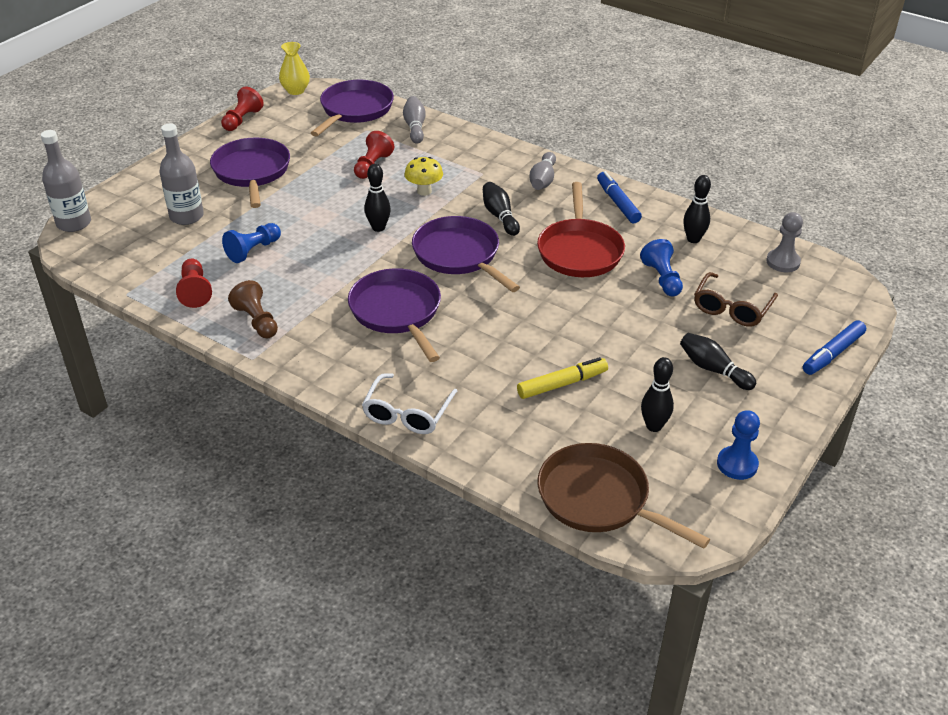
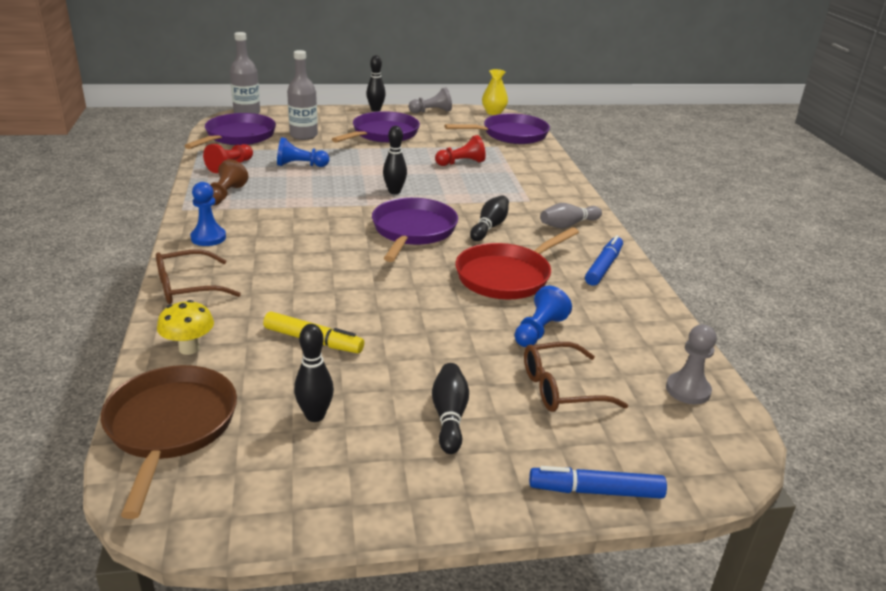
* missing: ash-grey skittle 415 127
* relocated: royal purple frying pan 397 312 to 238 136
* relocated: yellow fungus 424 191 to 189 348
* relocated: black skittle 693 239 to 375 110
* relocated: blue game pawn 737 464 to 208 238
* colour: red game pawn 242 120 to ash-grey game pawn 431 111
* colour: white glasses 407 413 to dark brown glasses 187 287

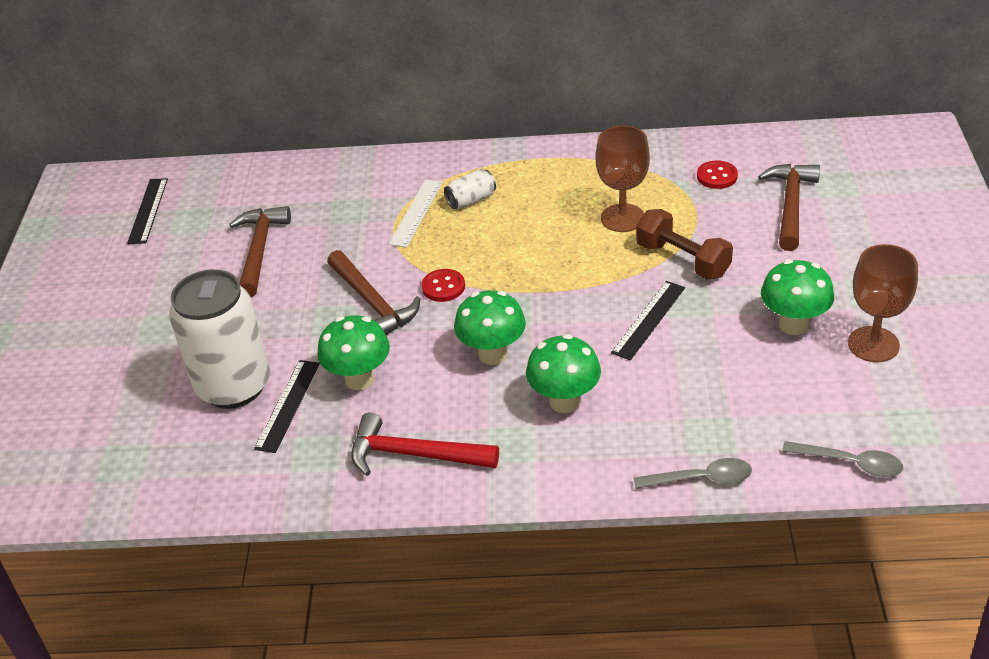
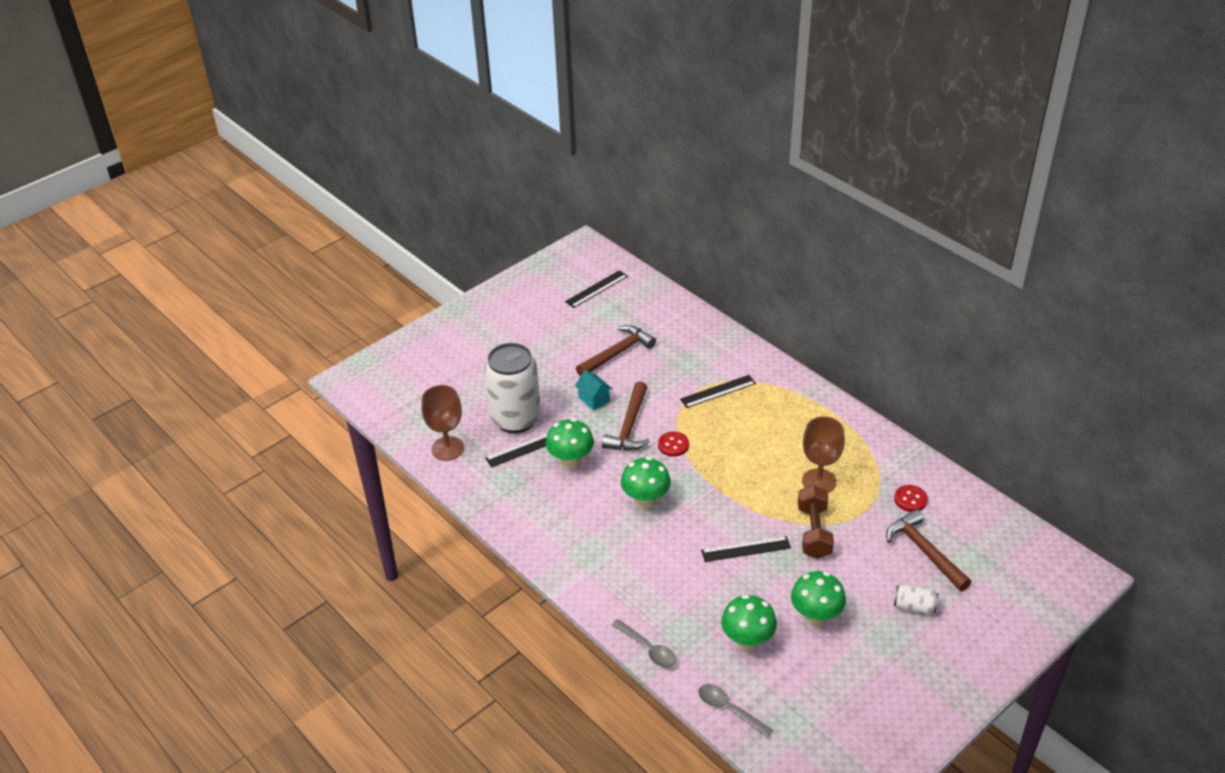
* missing: red claw hammer 415 455
* appeared: teal house 594 399
* relocated: white soda can 471 200 to 914 607
* relocated: emerald fungus 564 401 to 747 642
* relocated: dark brown goblet 873 344 to 447 448
* colour: white straightedge 416 213 to black straightedge 718 391
* spun: dark brown claw hammer 790 205 = 924 551 90 degrees counterclockwise
* spun: ash-grey teaspoon 850 463 = 729 709 150 degrees clockwise

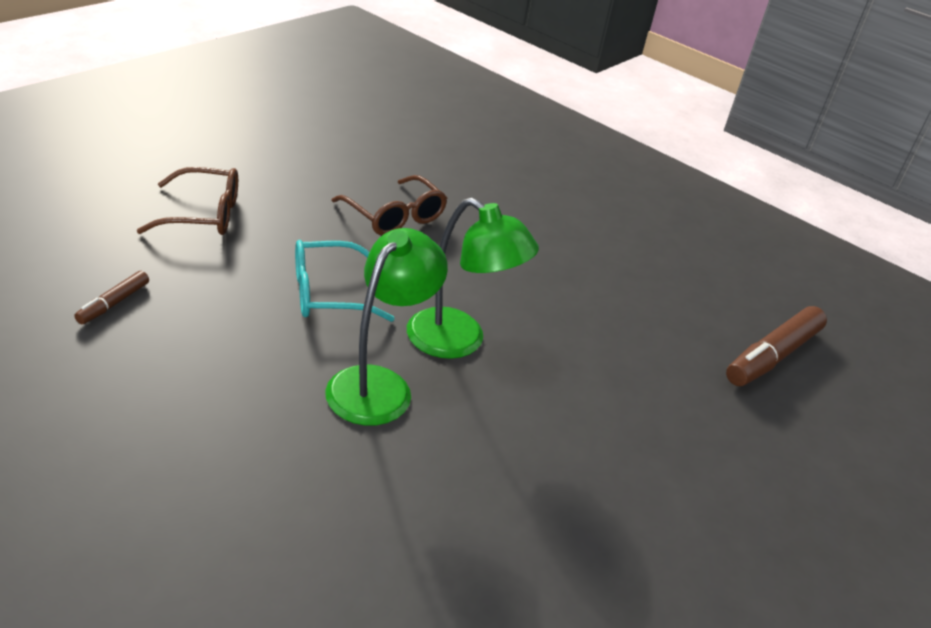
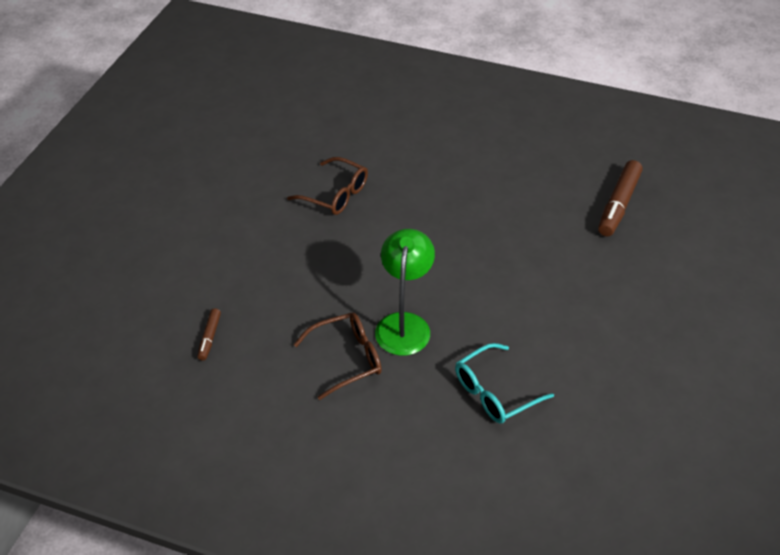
* missing: emerald lamp 459 341
* relocated: dark brown glasses 202 214 to 346 359
* relocated: teal glasses 330 293 to 495 392

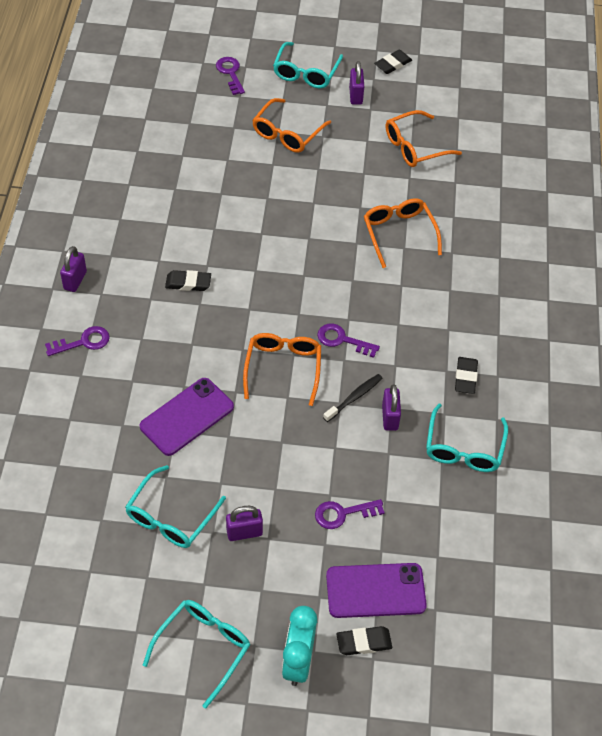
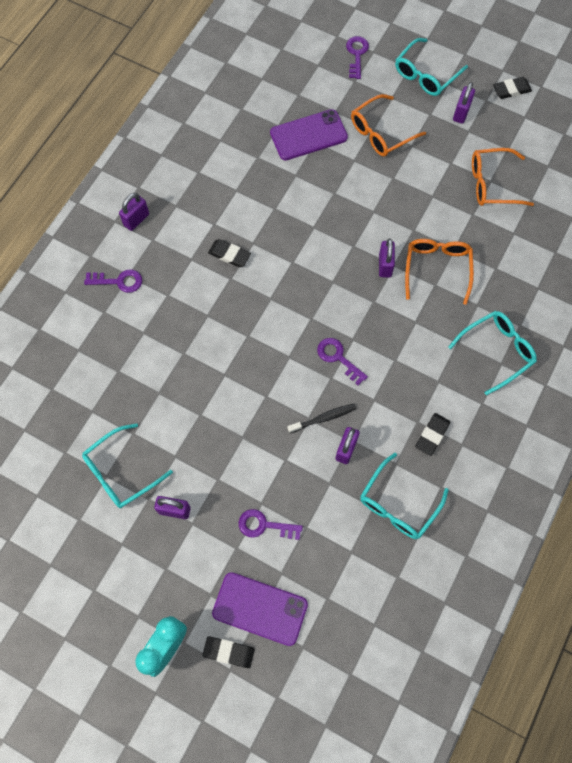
* missing: bright orange glasses 283 368
* appeared: royal purple small lock 385 265
* relocated: royal purple mobile phone 187 417 to 308 135
* relocated: teal glasses 203 648 to 496 351

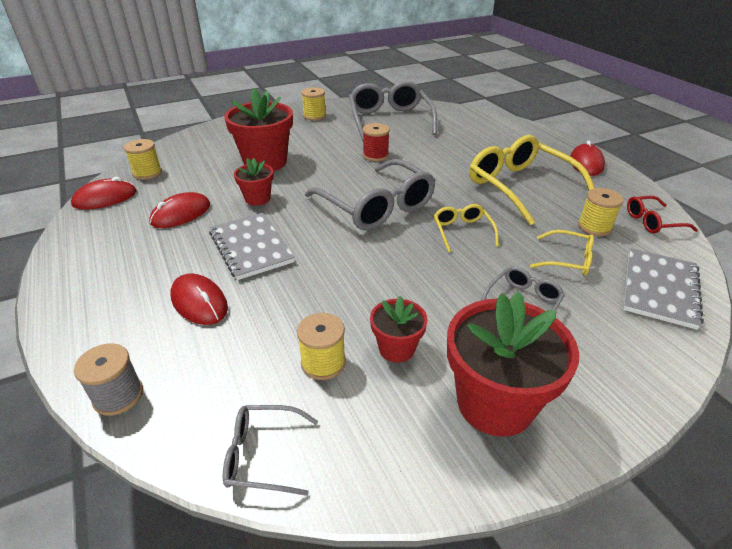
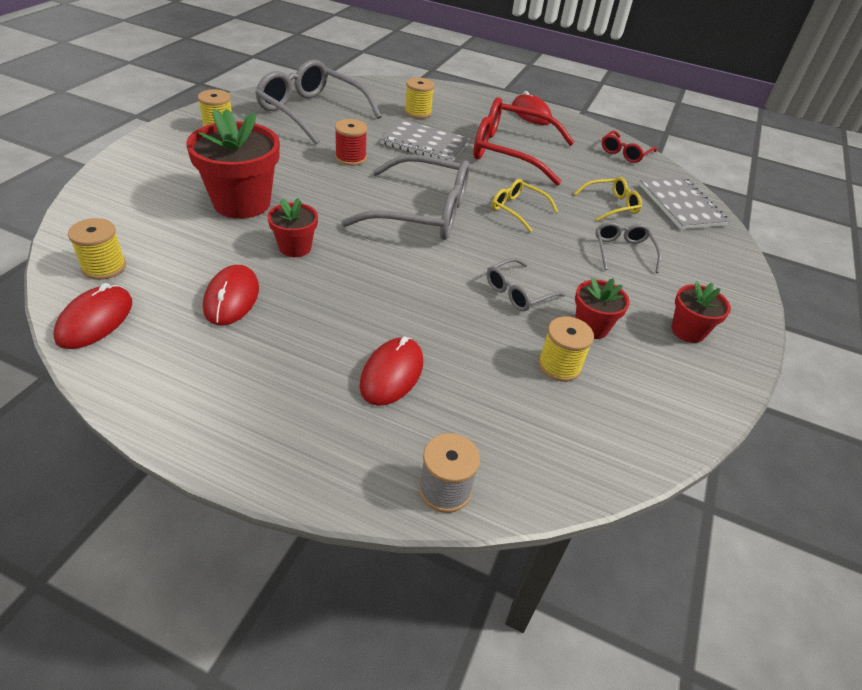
* relocated: ash-grey notebook 251 247 to 424 144
* relocated: ash-grey glasses 262 455 to 517 293
* relocated: yellow reel of thread 594 227 to 418 112
* colour: yellow glasses 519 186 to red glasses 509 152
* spun: red mouse 199 302 = 391 374 75 degrees counterclockwise
* size: red flower pot 495 403 = 688 331 x0.53

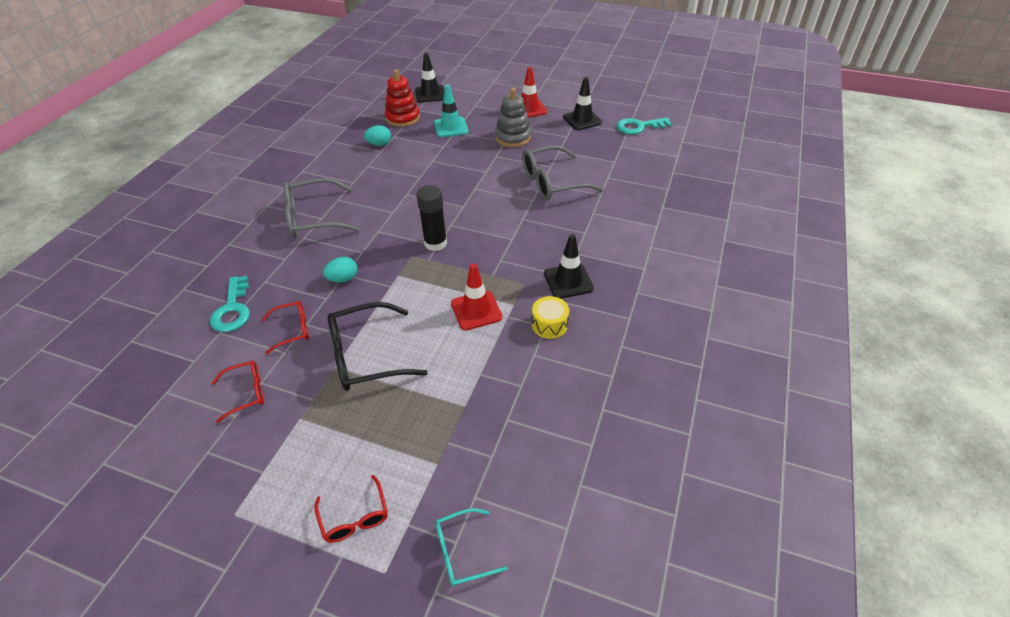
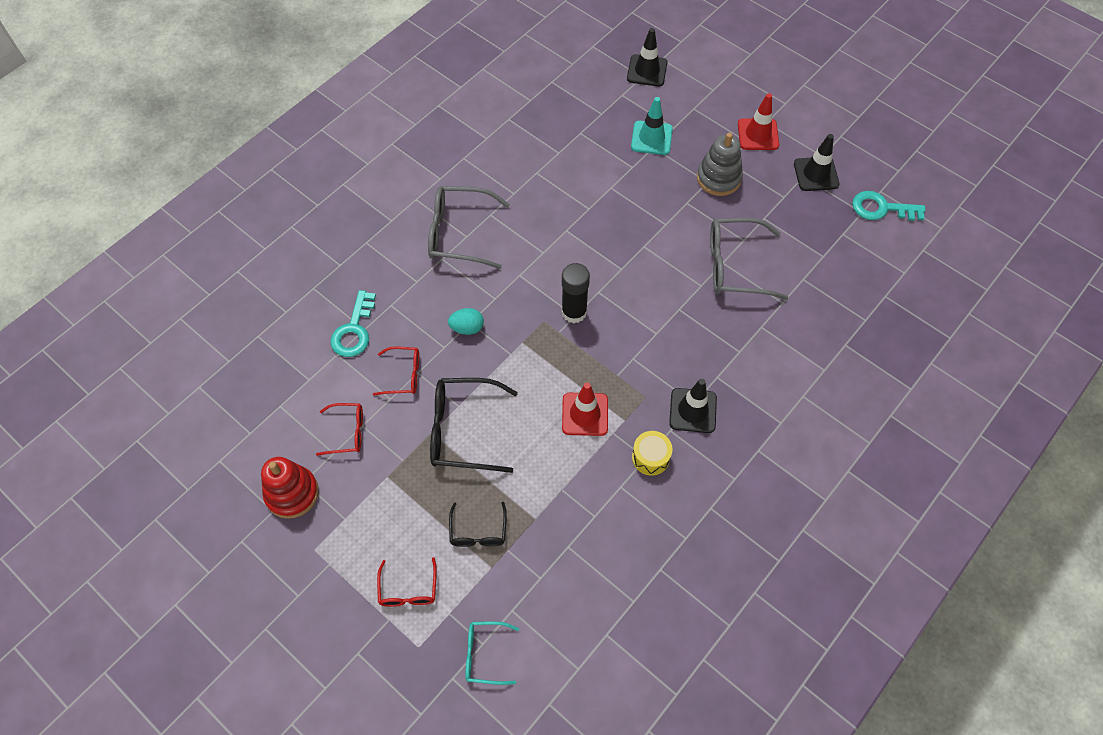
* missing: teal egg shape 379 144
* appeared: black glasses 478 532
* relocated: red stacking rings 403 118 to 292 493

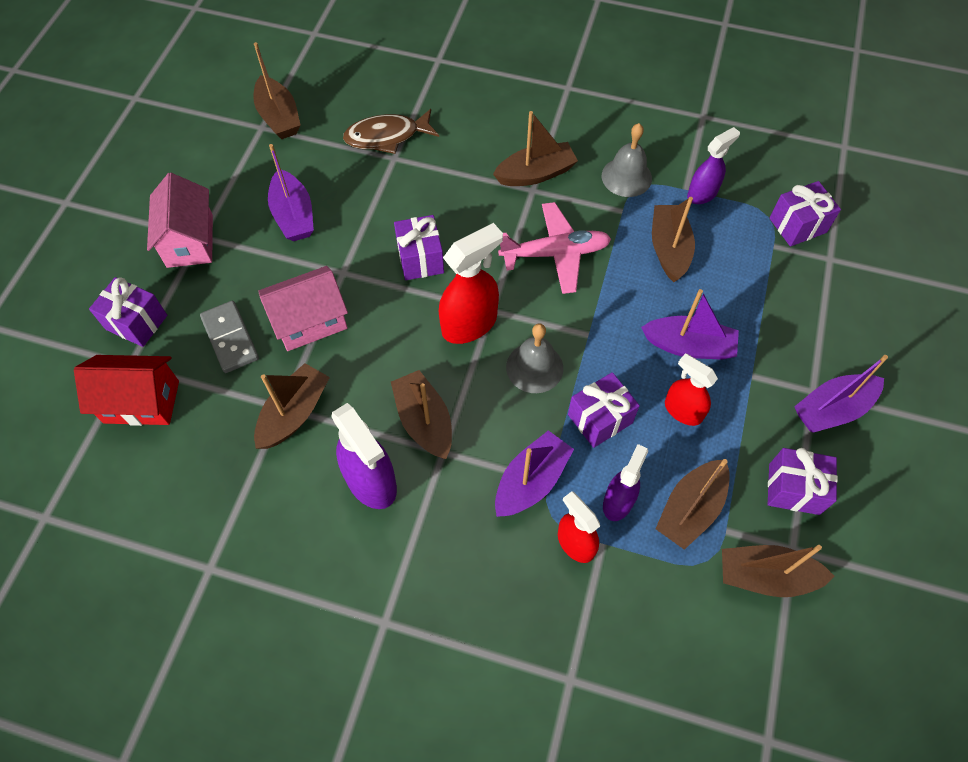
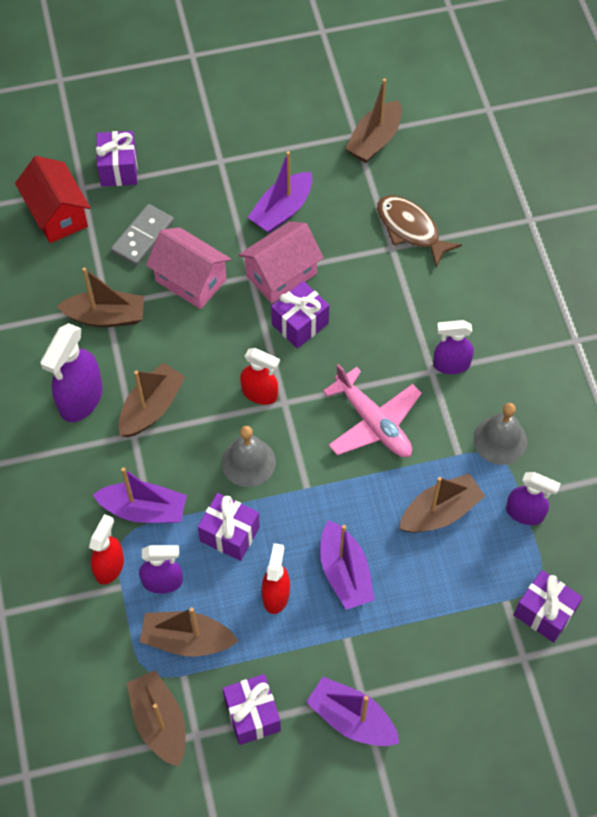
* relocated: rose-pink house 190 241 to 281 274
* exchanged: dark brown toy boat 535 174 to royal purple sprayer 451 364
* size: red sprayer 470 324 = 260 393 x0.64

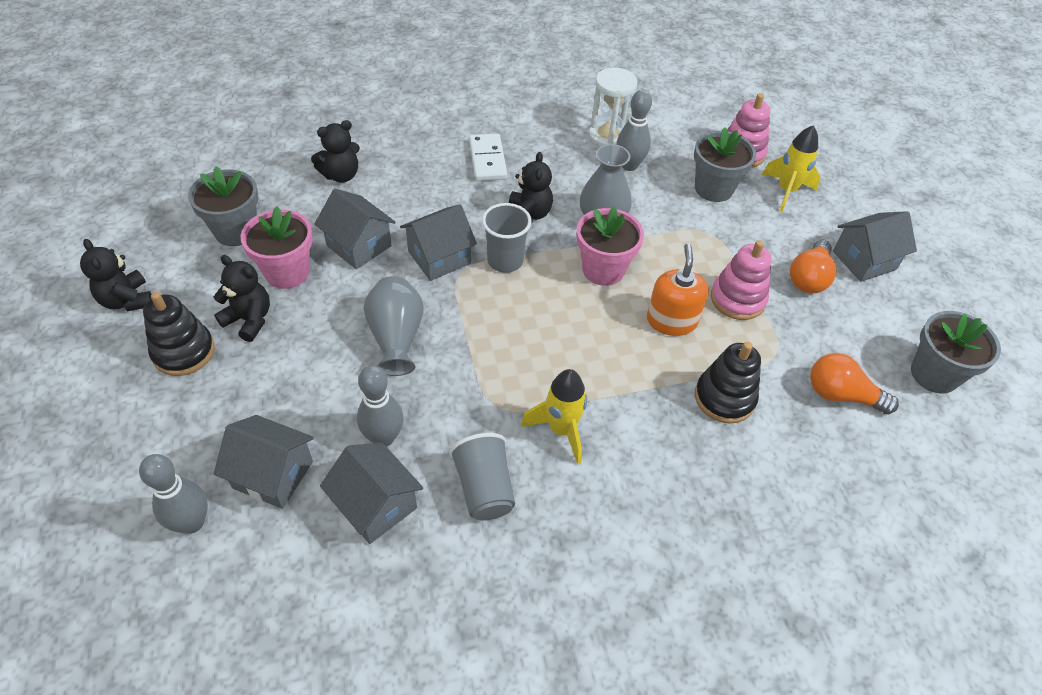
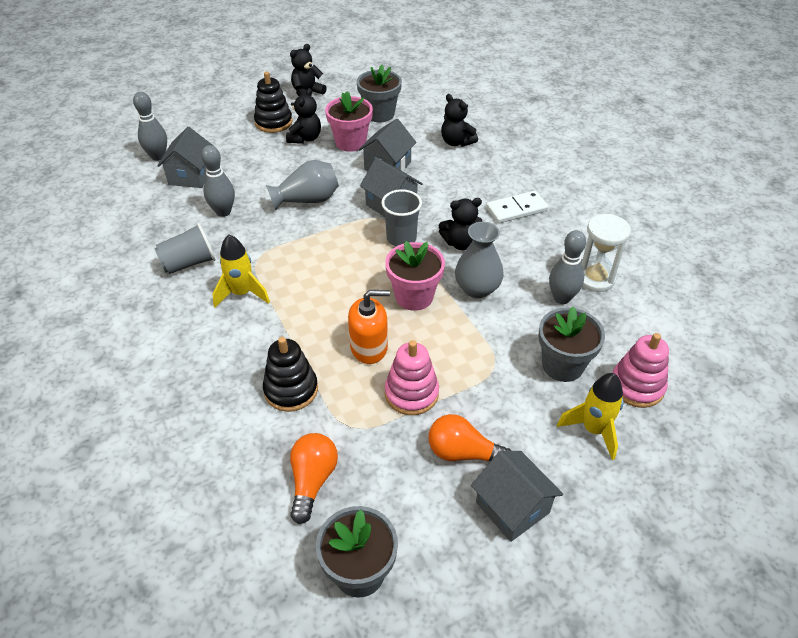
* missing: ash-grey house 376 505

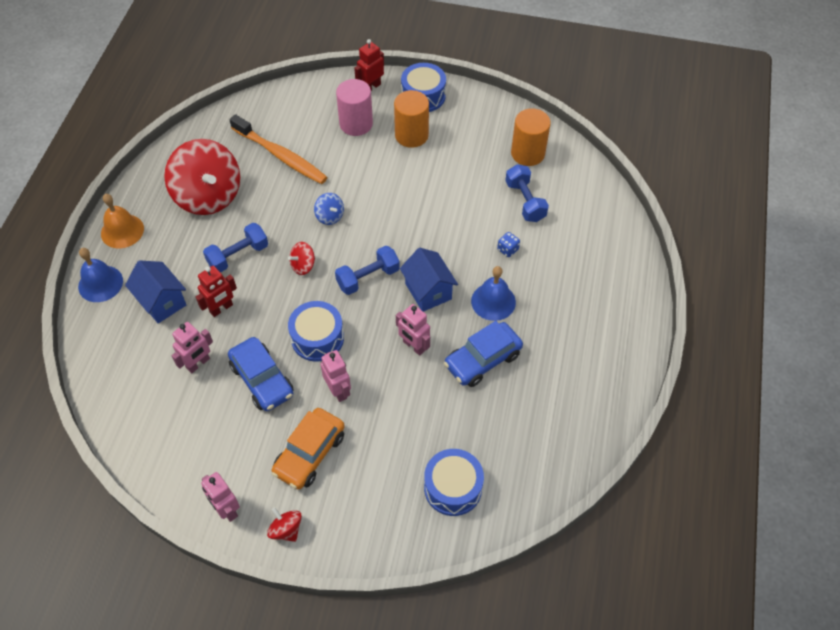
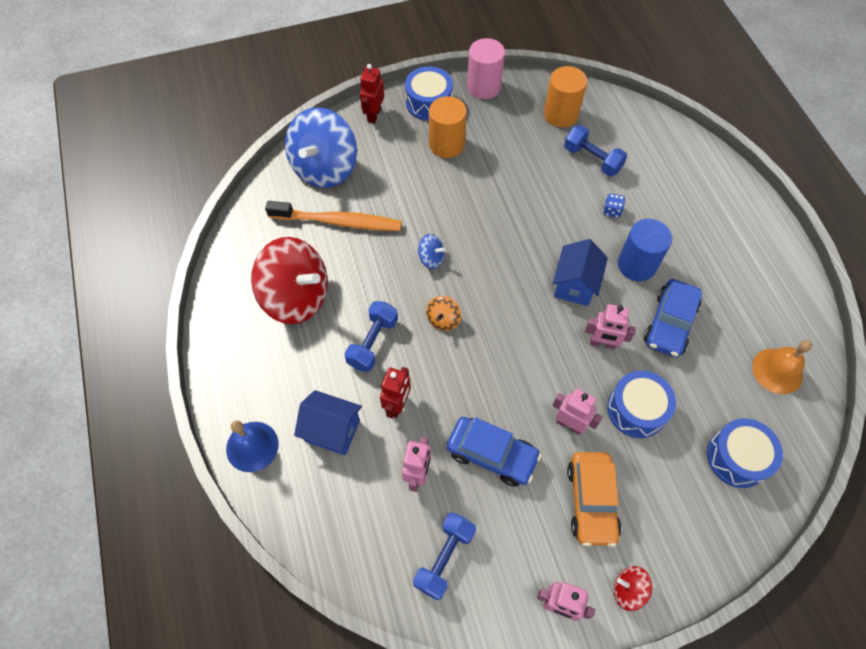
* appeared: blue spinning top 325 168
* relocated: bright orange hand bell 122 231 to 777 371
* relocated: blue snare drum 317 338 to 636 409
* relocated: blue hand weight 368 278 to 444 558
* relocated: rose-pink cylinder 356 124 to 483 87
* exchanged: blue hand bell 493 301 to blue cylinder 636 265
* colour: red spinning top 303 265 to bright orange spinning top 443 320
* spun: blue house 428 291 = 575 285 75 degrees clockwise

